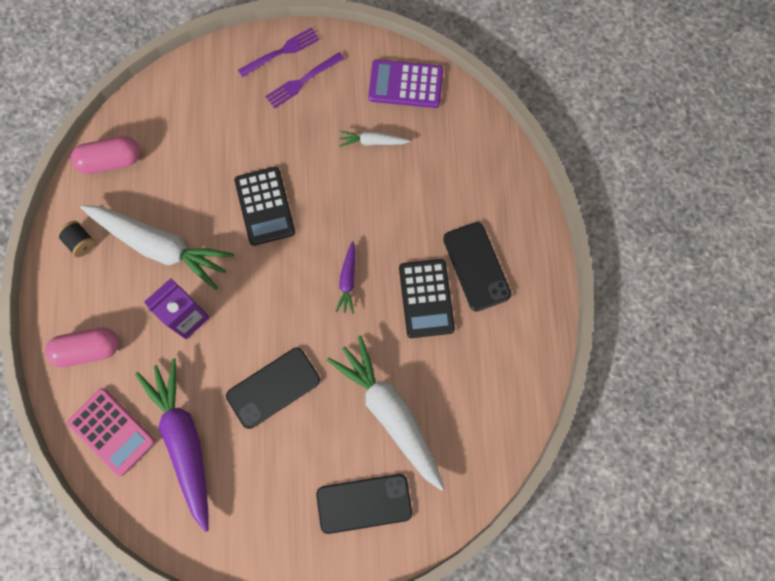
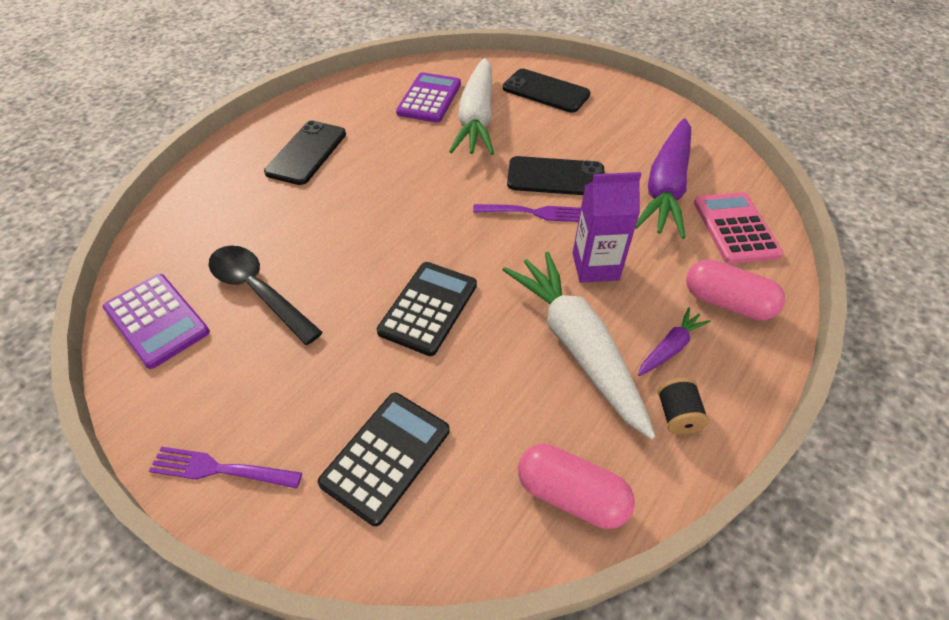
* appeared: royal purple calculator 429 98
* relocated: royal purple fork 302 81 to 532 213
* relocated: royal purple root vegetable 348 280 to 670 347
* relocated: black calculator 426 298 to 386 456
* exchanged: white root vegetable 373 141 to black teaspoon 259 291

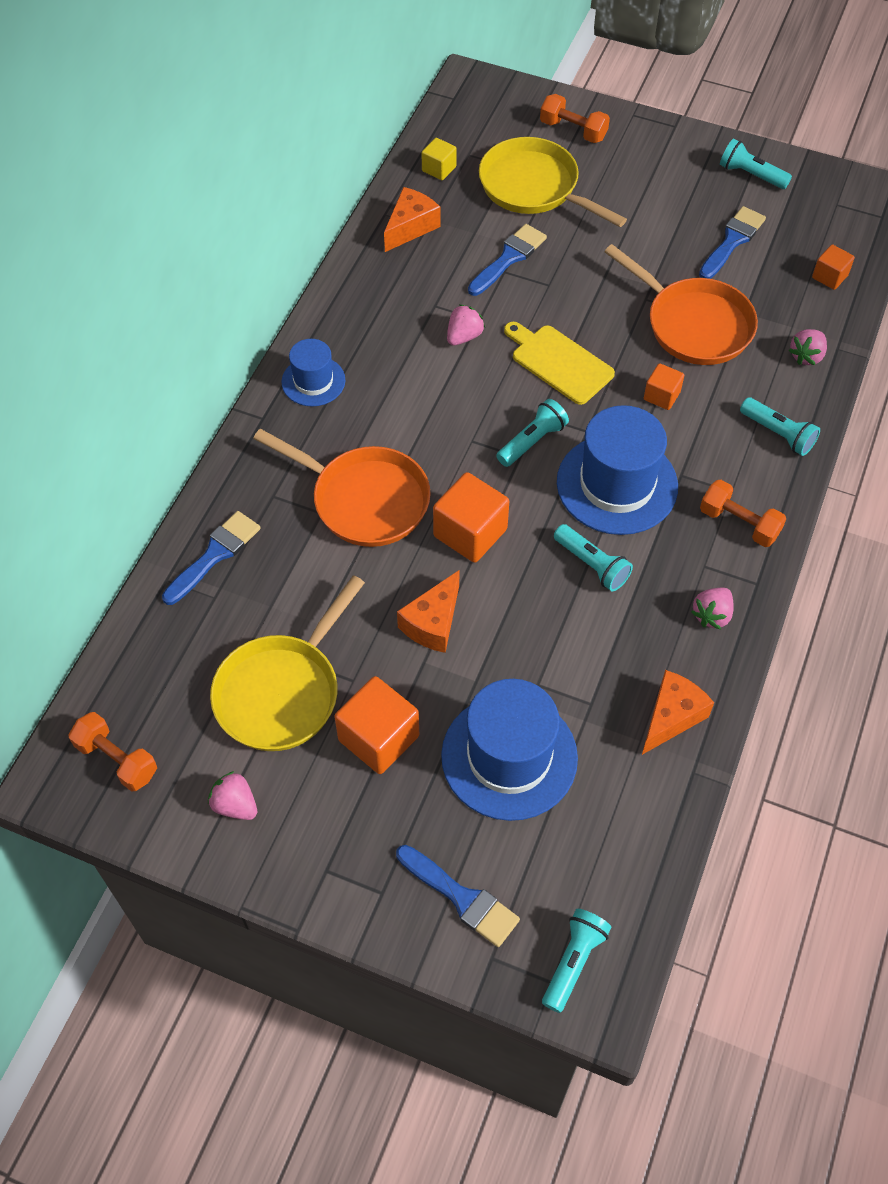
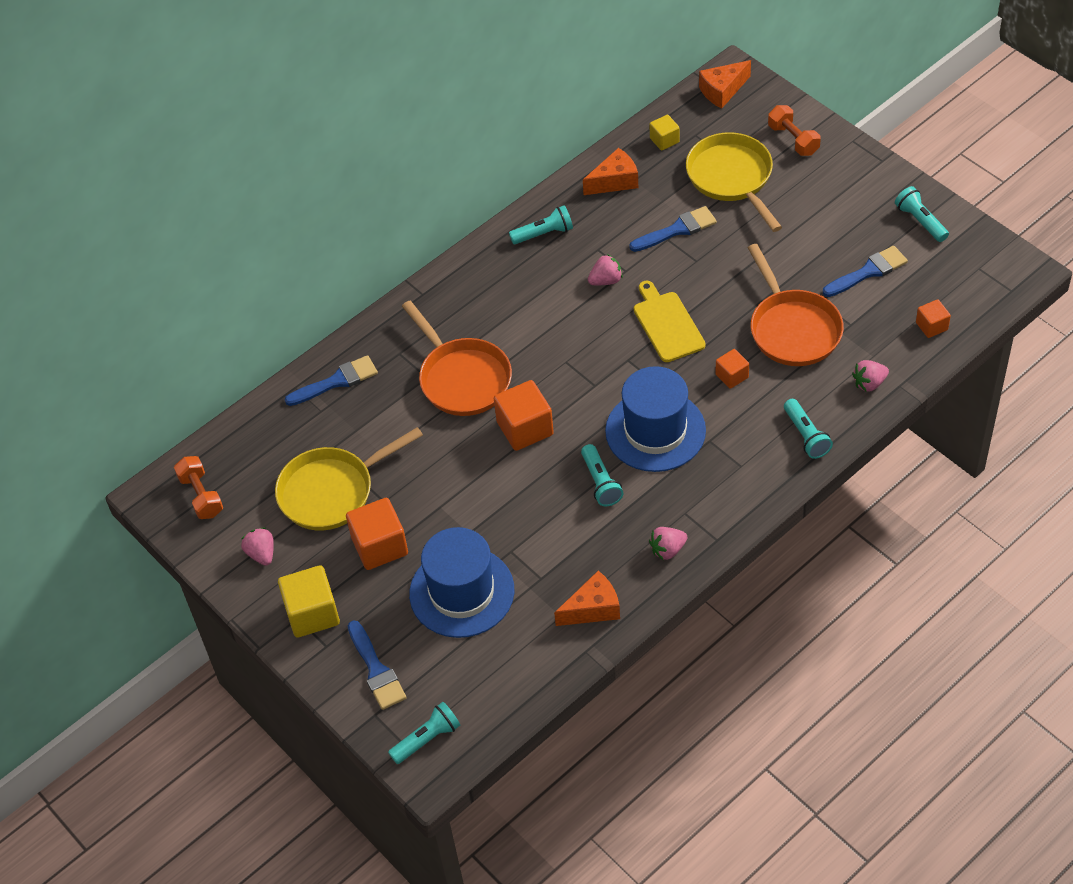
* missing: blue tall hat 313 381
* missing: bright orange hand weight 739 523
* appeared: yellow solid cube 312 613
* relocated: bright orange cheese wedge 433 623 to 722 91
* relocated: teal torch 532 441 to 544 233

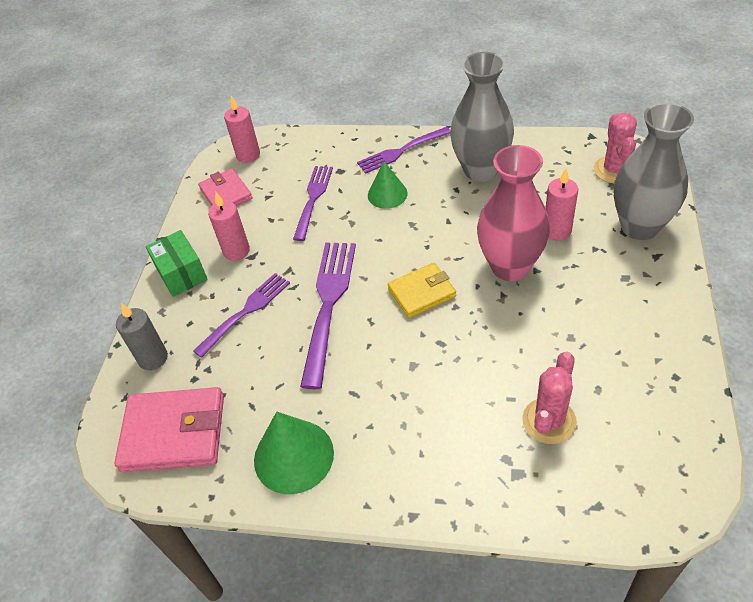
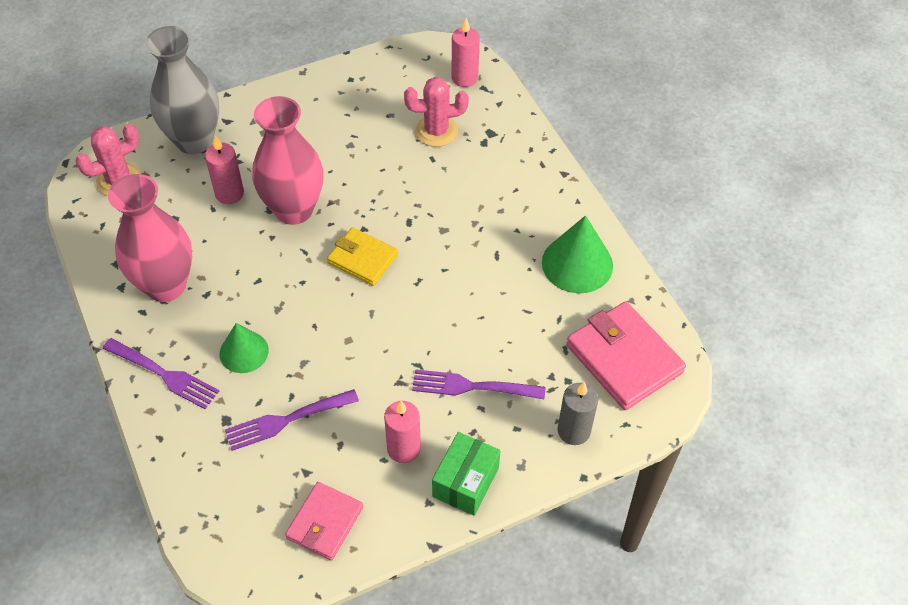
* missing: royal purple fork 328 306
* relocated: rose-pink candle 248 155 to 464 78
* colour: ash-grey vase 481 170 to rose-pink vase 166 285

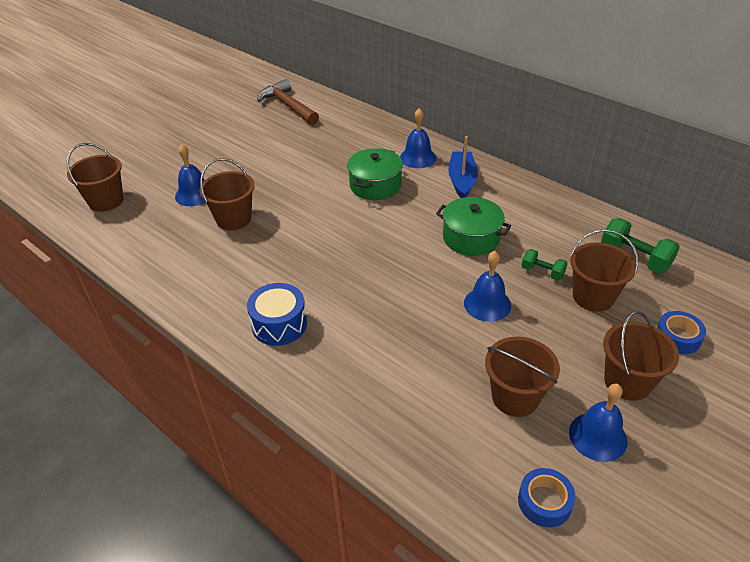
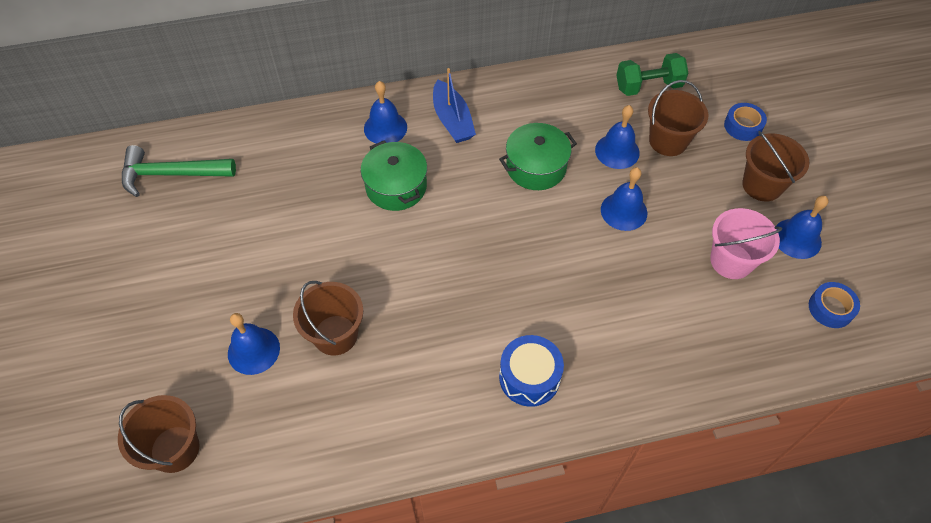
* exchanged: emerald hand weight 542 272 to blue hand bell 617 151
* colour: dark brown claw hammer 288 106 to emerald claw hammer 171 174
* colour: dark brown sand bucket 515 397 to rose-pink sand bucket 731 261
* spun: blue toy boat 461 180 = 452 120 150 degrees counterclockwise

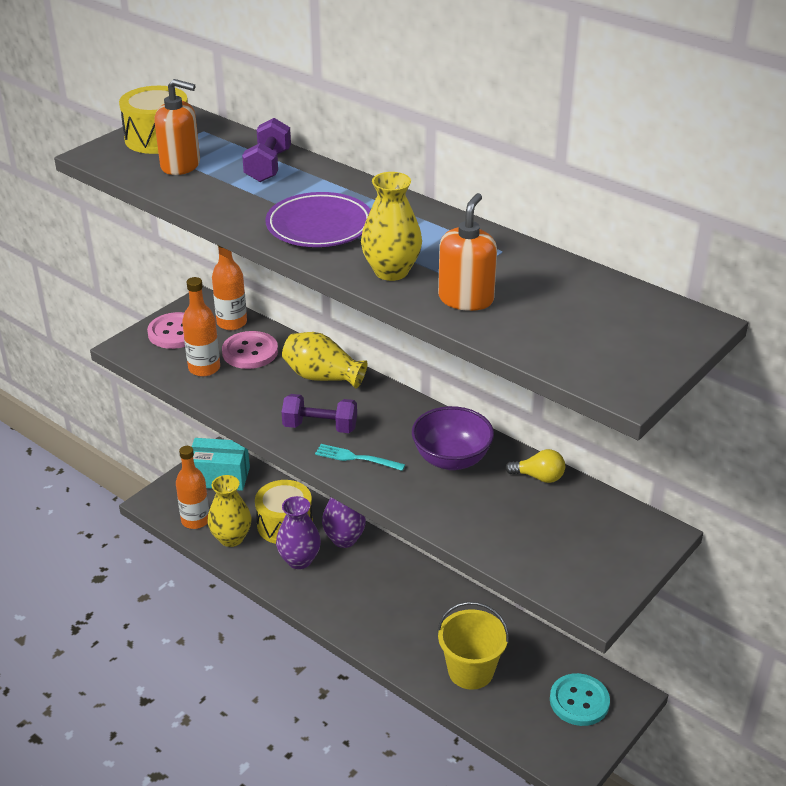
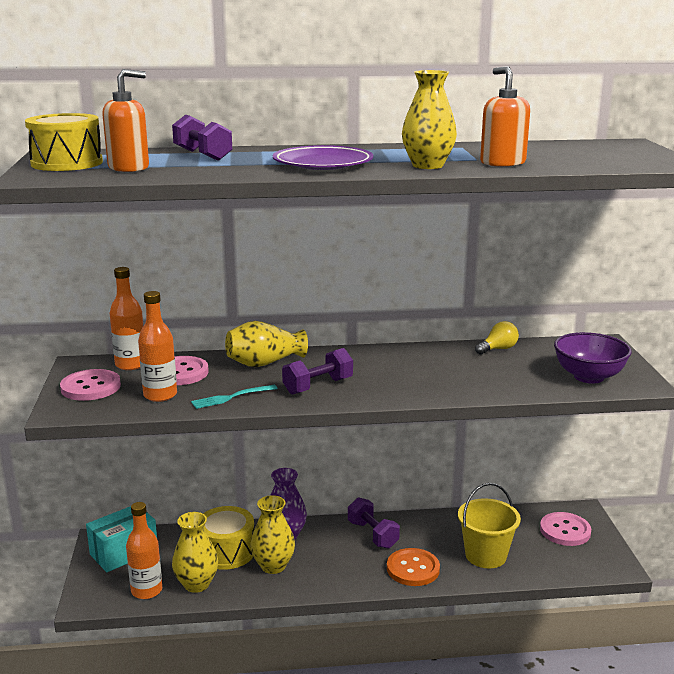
* appeared: royal purple hand weight 372 535
* appeared: bright orange button 413 569
* relocated: teal fork 356 458 to 231 397
* relocated: royal purple deep dish 451 459 to 588 377
* colour: royal purple vase 299 560 to yellow vase 273 566
* colour: teal button 579 701 to rose-pink button 565 531

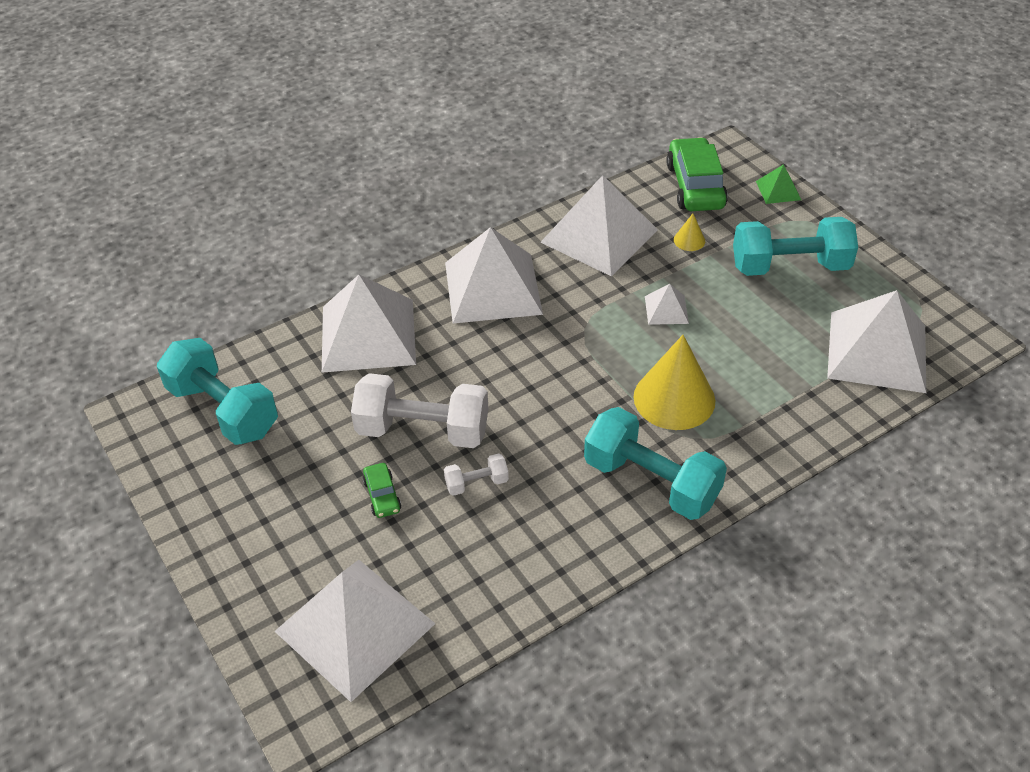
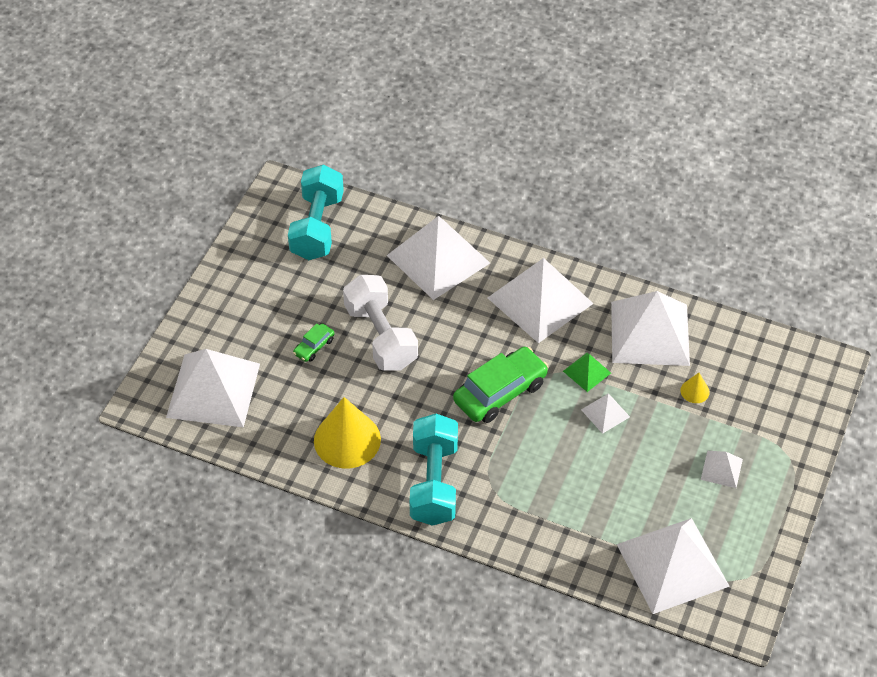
* missing: white hand weight 476 483
* relocated: yellow cone 674 398 to 347 440
* relocated: emerald automobile 695 186 to 500 392
* relocated: emerald pyramid shape 778 190 to 587 372
* exchanged: teal hand weight 789 266 to white pyramid shape 721 469

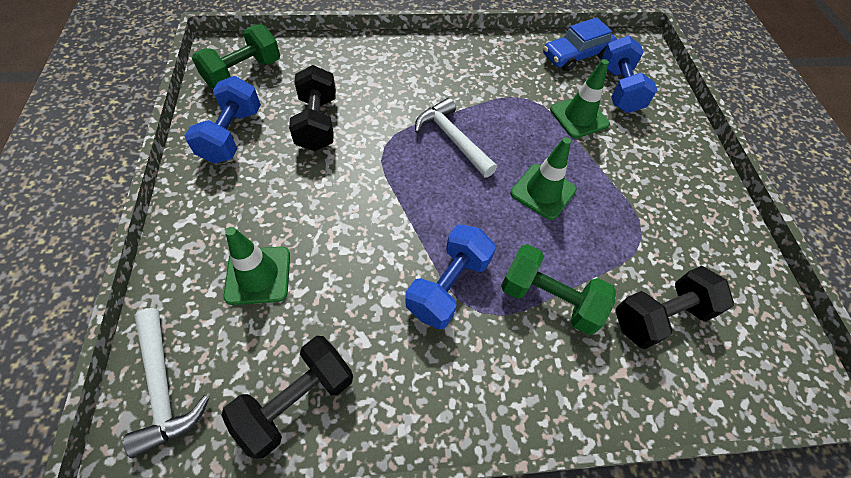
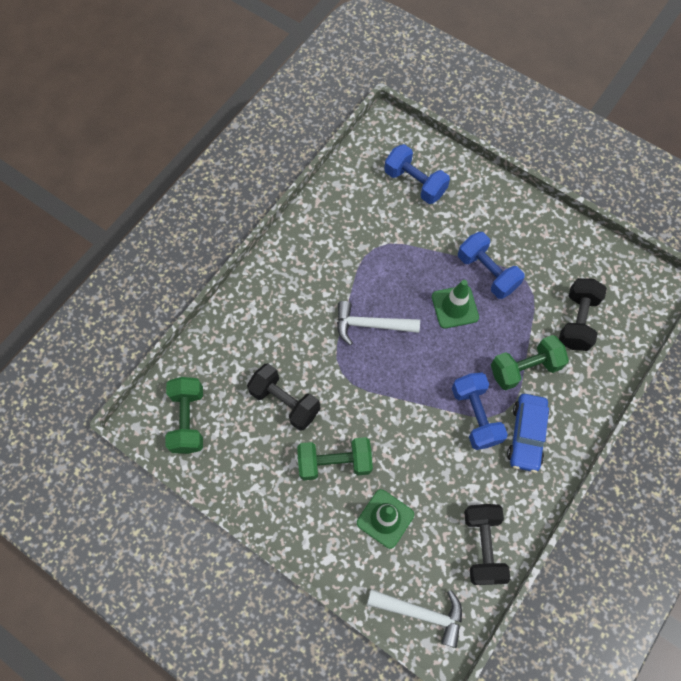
* missing: emerald safety cone 579 117
* appeared: emerald hand weight 335 462
* relocated: blue hand weight 232 135 to 487 272
* relocated: blue automobile 576 56 to 526 435

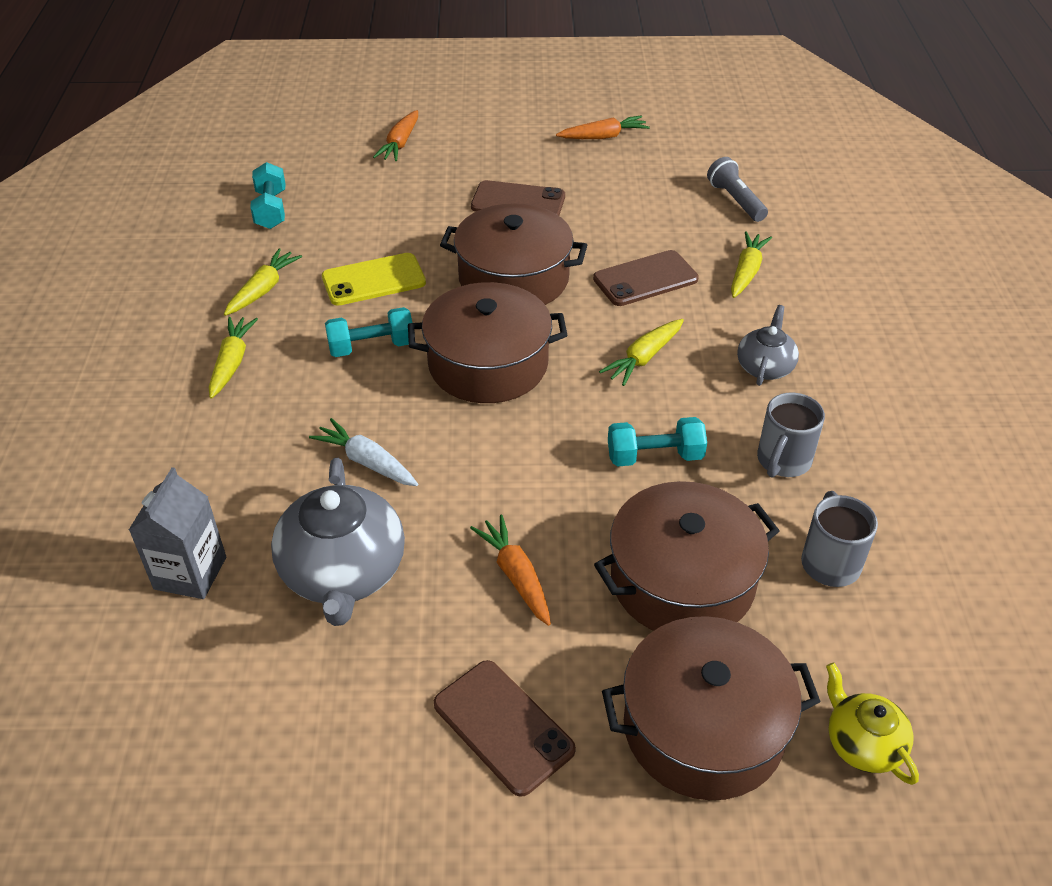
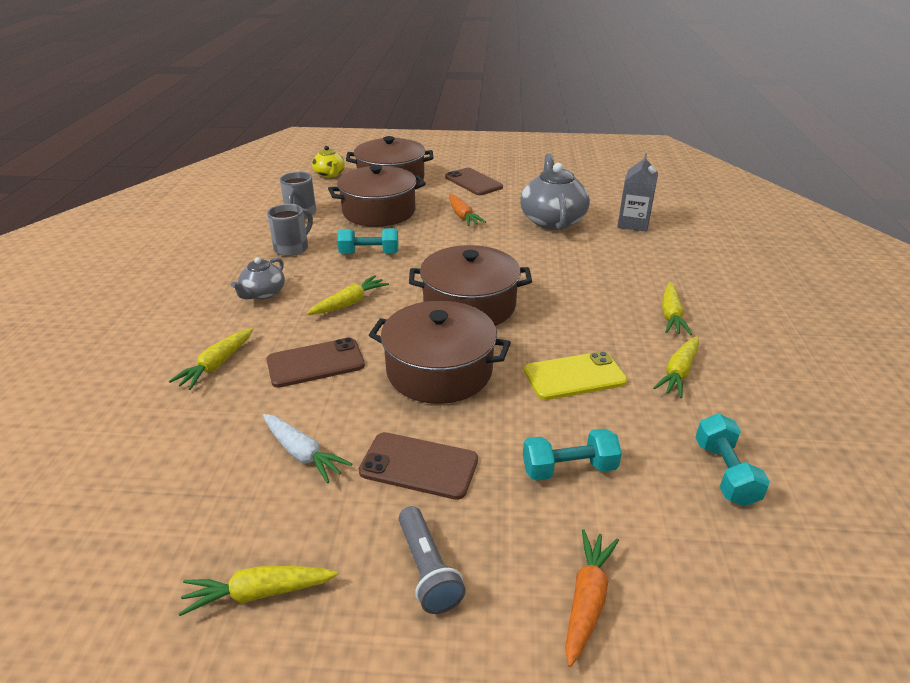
* relocated: white root vegetable 367 462 to 302 453
* relocated: teal hand weight 371 347 to 569 468
* relocated: ash-grey torch 735 201 to 427 569
* colour: bright orange root vegetable 603 137 to yellow root vegetable 259 593

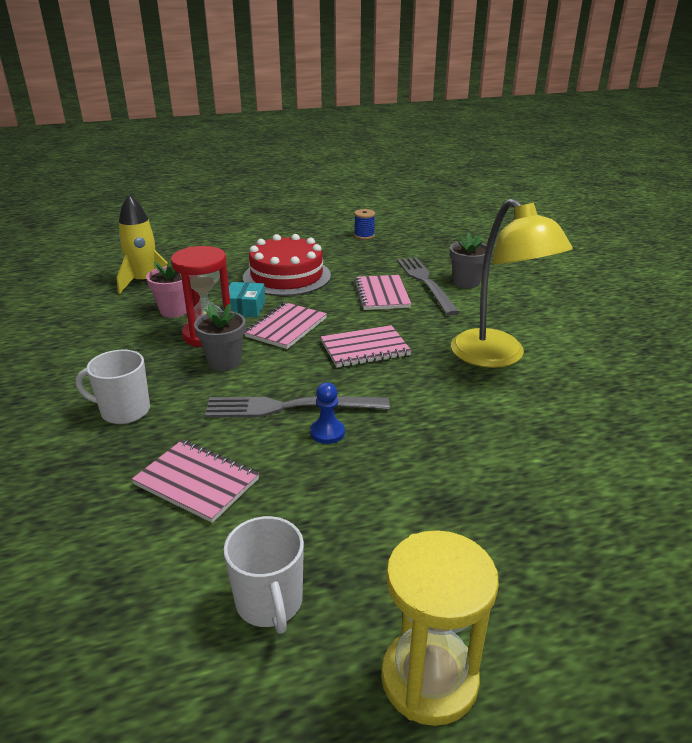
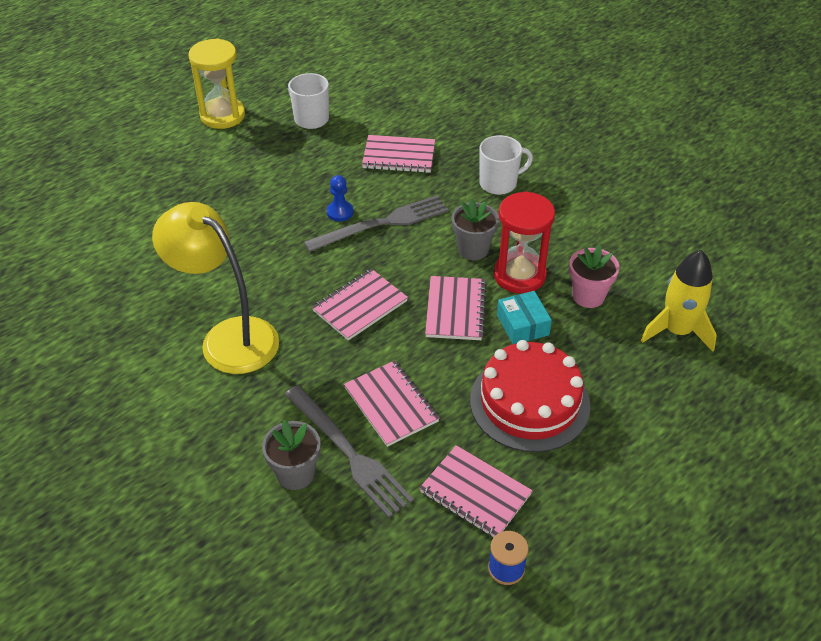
* appeared: rose-pink notebook 475 493

